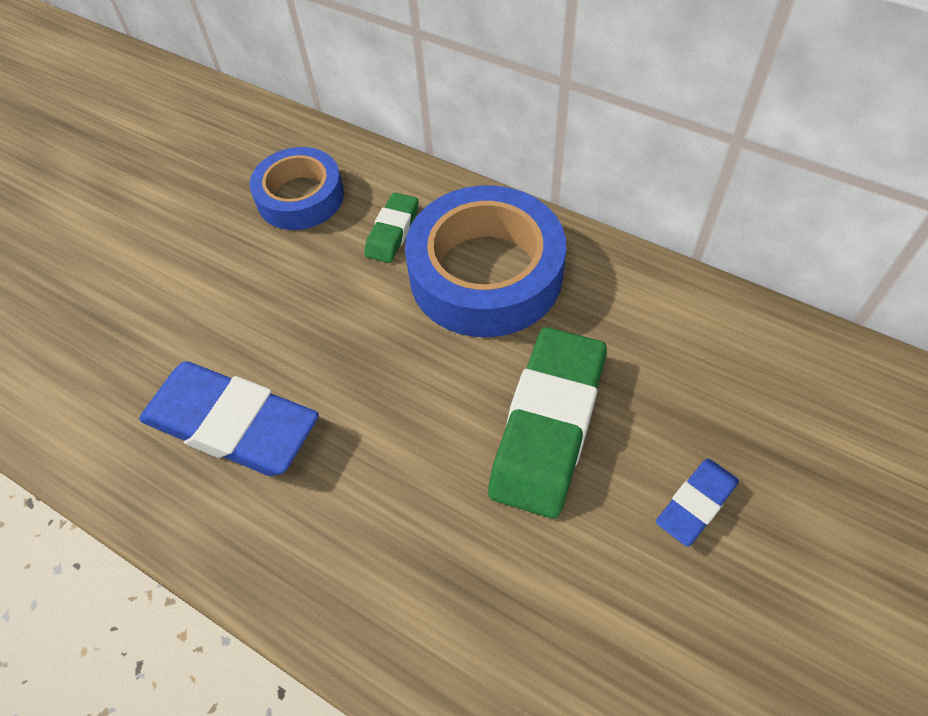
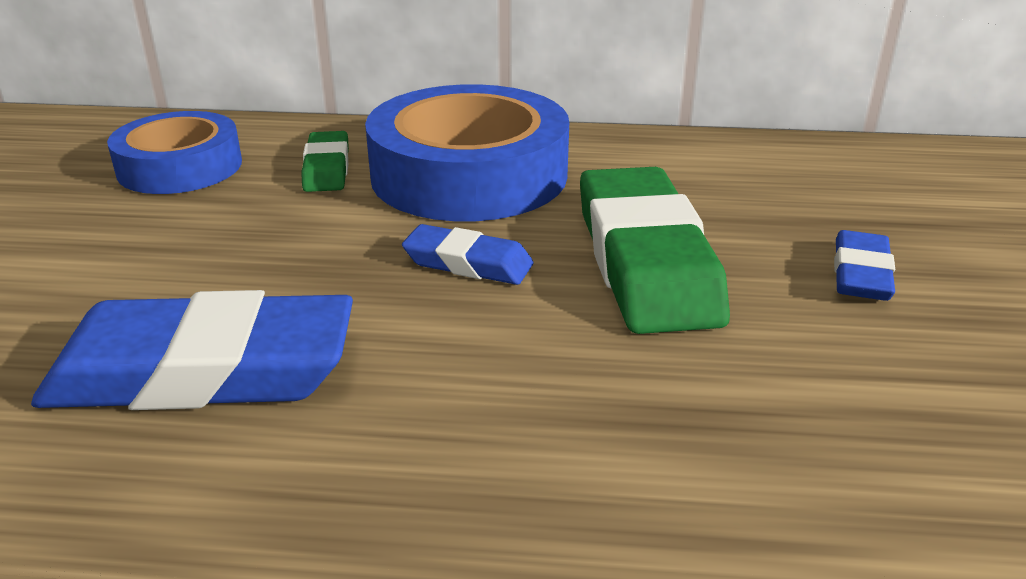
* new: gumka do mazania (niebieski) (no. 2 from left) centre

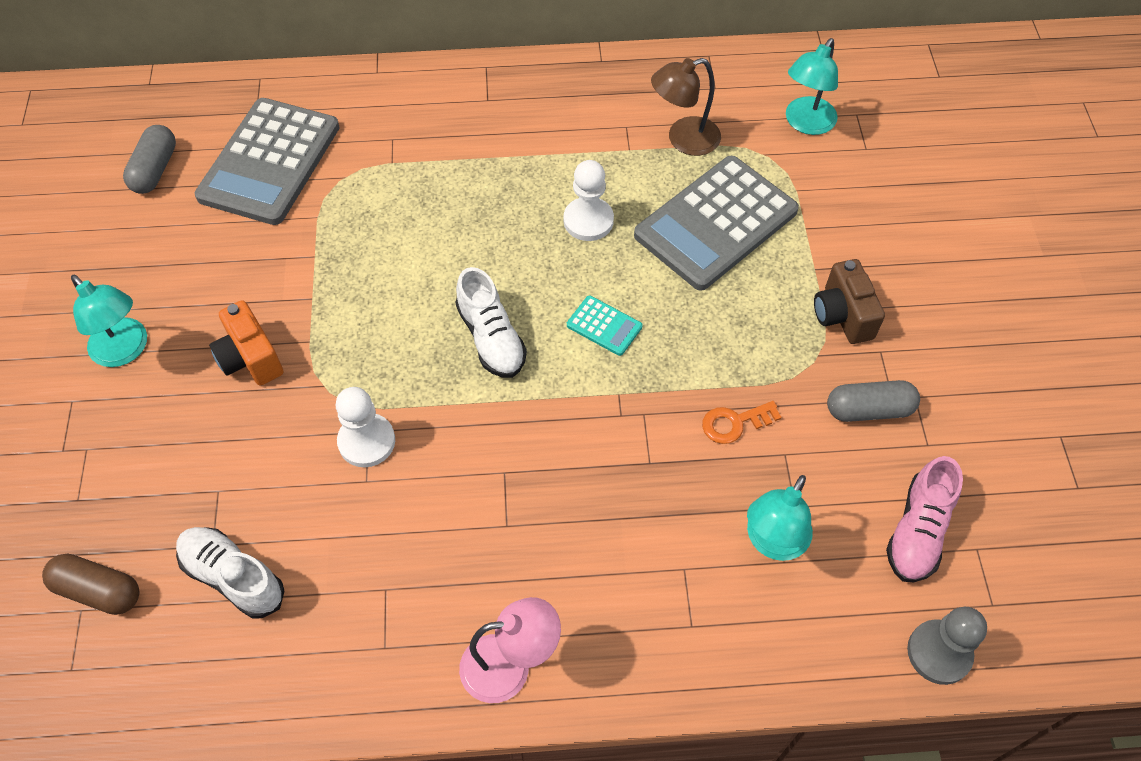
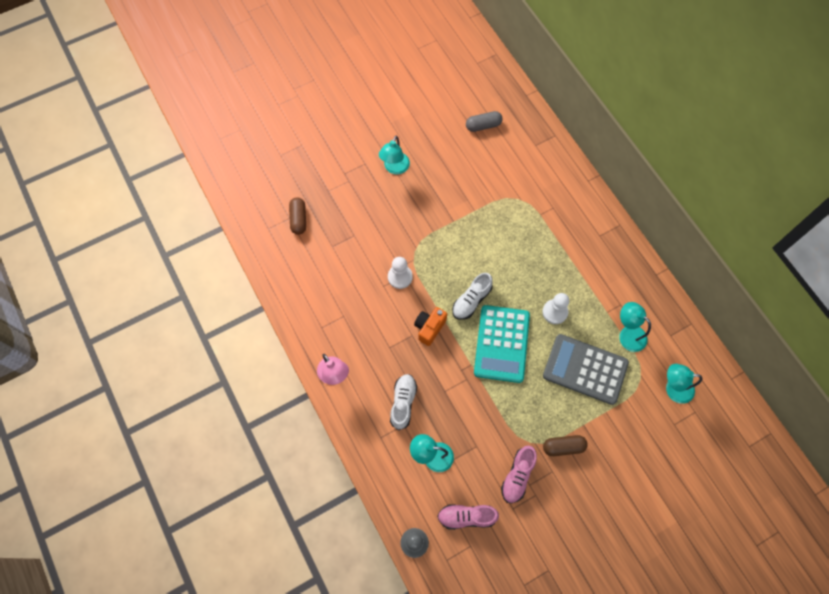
* repainted: lampka (brązowy) top centre to lampka (turkusowy) (no. 3 from left) middle right
* gone: kalkulator (szary) (no. 1 from left) top left
* swapped: aparat fotograficzny (brązowy) middle right to kapsułka (brązowy) (no. 2 from left) bottom right
* scaled: kalkulator (turkusowy) centre = centre x2.36
* shifted: aparat fotograficzny (pomarańczowy) middle left to centre
* swapped: kapsułka (szary) (no. 2 from left) middle right to but (różowy) (no. 2 from left) bottom centre
* gone: klucz (pomarańczowy) centre
* shifted: but (biały) (no. 1 from left) bottom left to bottom centre

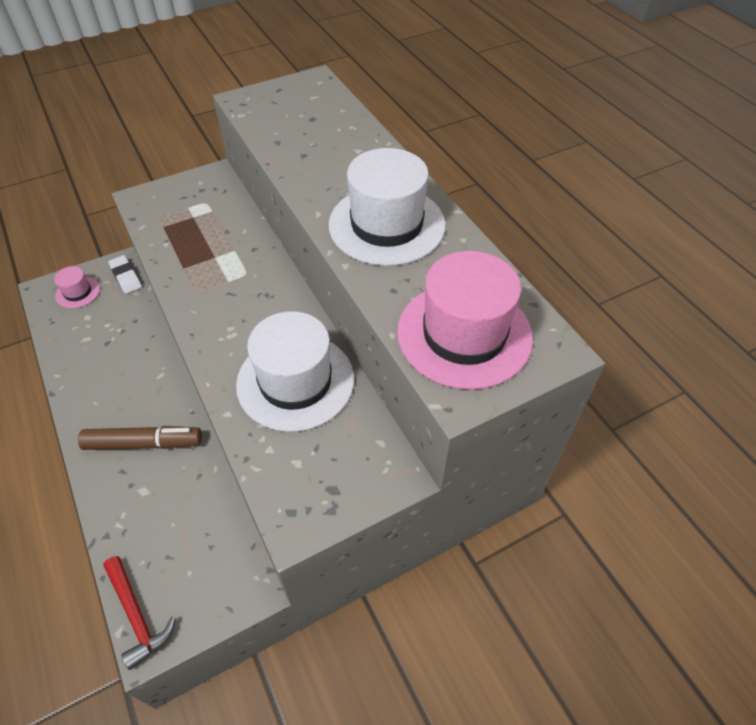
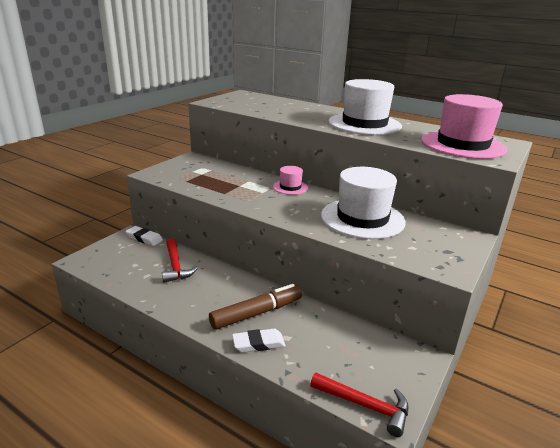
* shifted: kapelusz (różowy) (no. 1 from left) middle left to centre
* new: młotek (czerwony) (no. 1 from left) middle left
* new: gumka do mazania (biały) (no. 2 from left) bottom centre

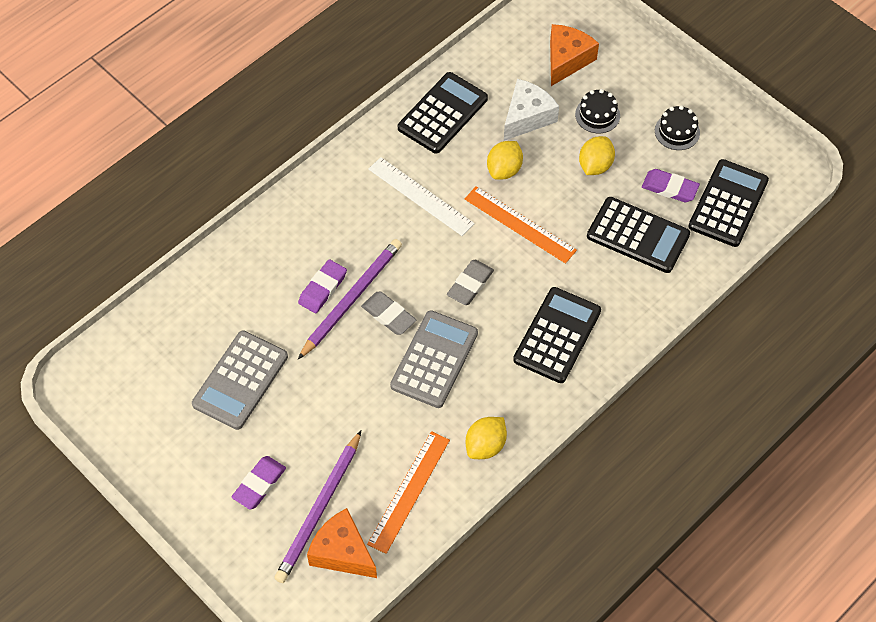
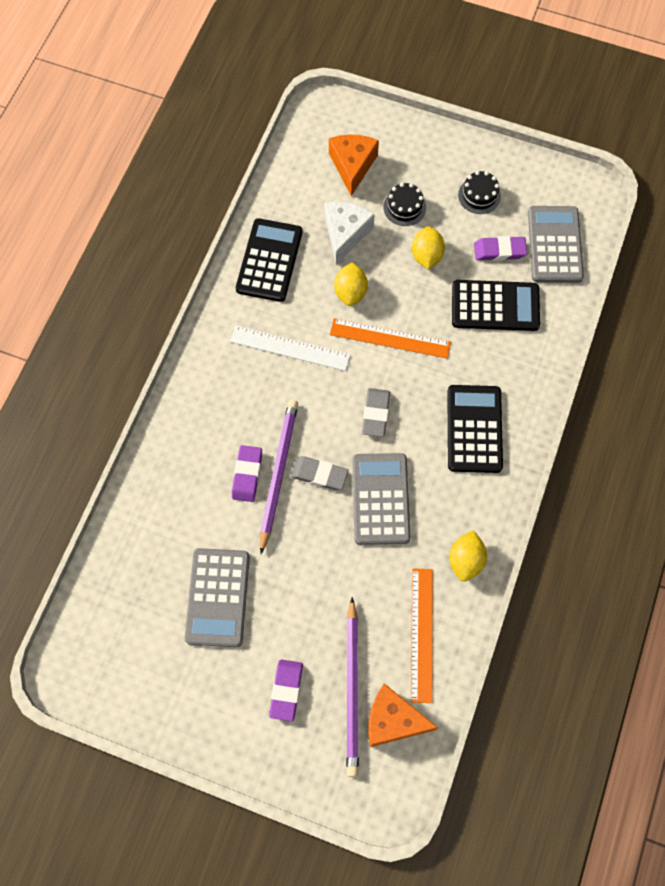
* repainted: kalkulator (czarny) (no. 4 from left) top right to kalkulator (szary) (no. 3 from left) top right

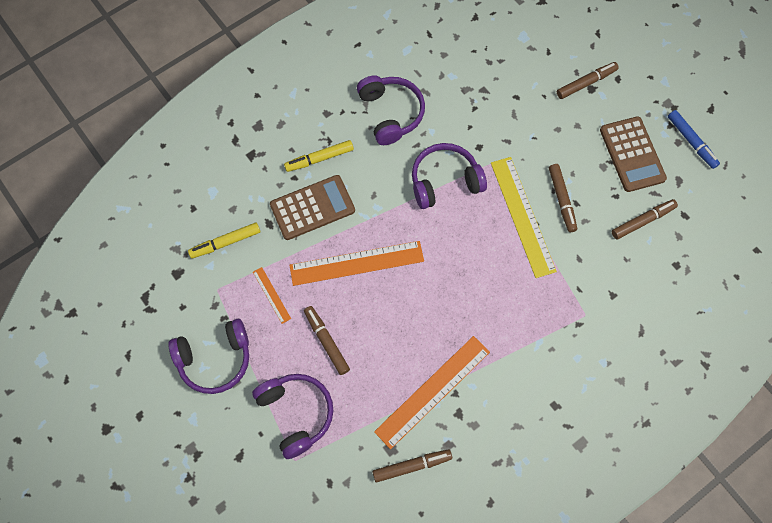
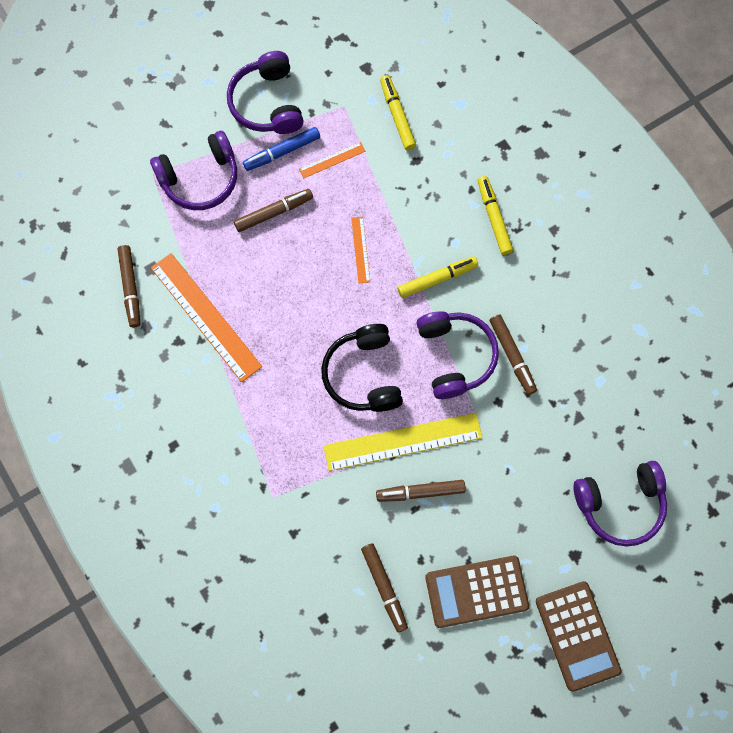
* shifted: flamaster (brązowy) (no. 4 from left in the first image) top right to flamaster (brązowy) (no. 5 from left) middle right
* shifted: słuchawki (fioletowy) (no. 3 from left in the first image) top centre to słuchawki (fioletowy) (no. 4 from left) bottom right
* shifted: flamaster (niebieski) top right to top centre
* shifted: kalkulator (brązowy) (no. 1 from left in the first image) centre to kalkulator (brązowy) (no. 2 from left) bottom right
* scaled: linijka (pomarańczowy) (no. 2 from left in the first image) centre = centre x0.47
* new: flamaster (żółty) (no. 2 from left) centre
* new: słuchawki (czarny) centre

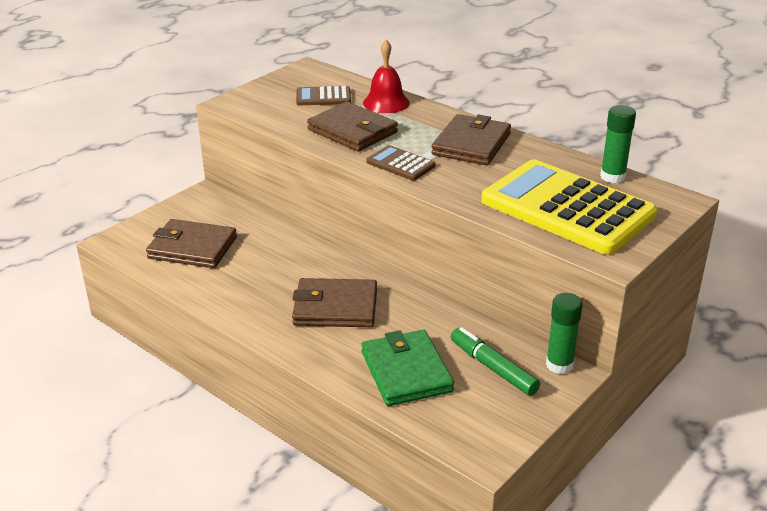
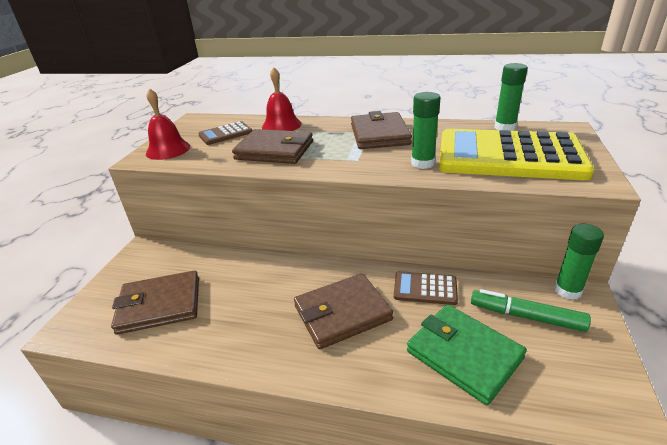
* shifted: kalkulator (brązowy) (no. 2 from left) top centre to centre
* new: dzwonek (czerwony) (no. 1 from left) top left
* new: klej w sztyfcie (zielony) (no. 1 from left) top centre

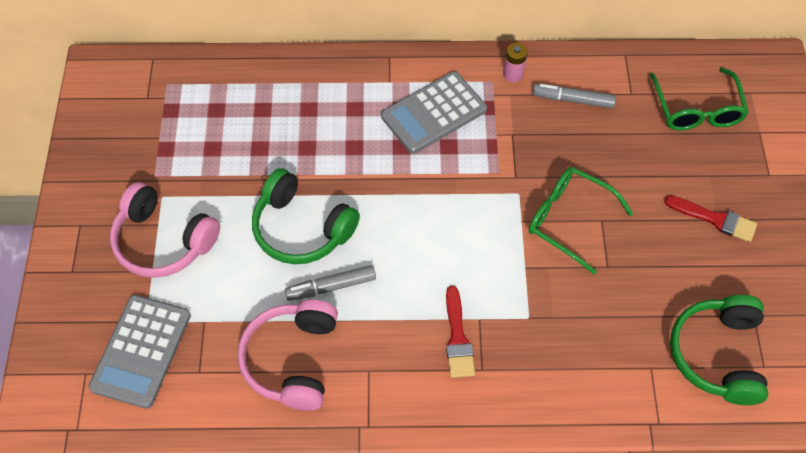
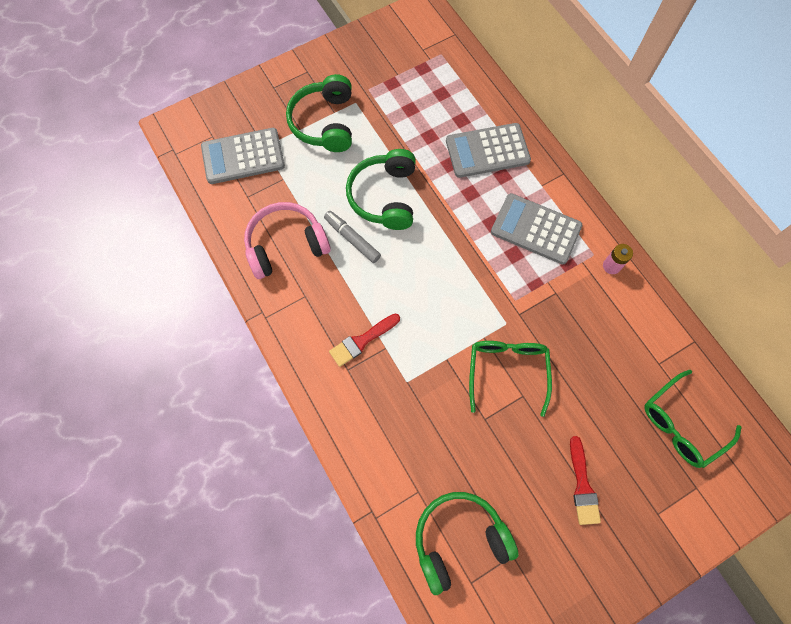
* gone: flamaster (szary) (no. 2 from left) top right
* repainted: słuchawki (różowy) (no. 1 from left) middle left to słuchawki (zielony) (no. 1 from left) top centre
* new: kalkulator (szary) (no. 2 from left) top centre

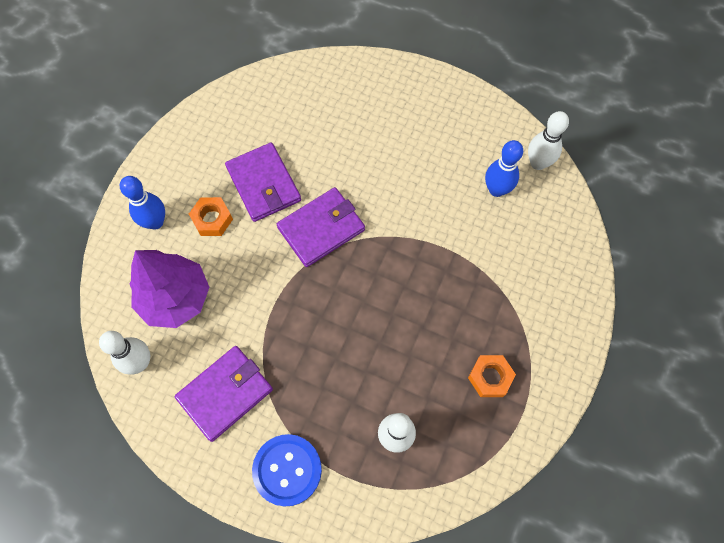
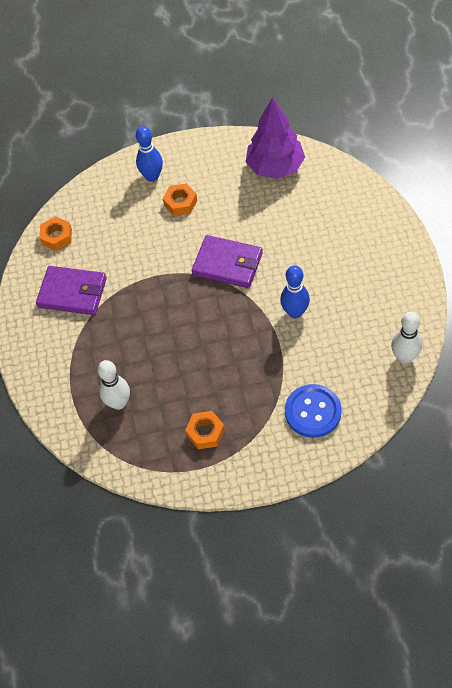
* shifted: kręgiel (niebieski) (no. 2 from left) top right to centre
* gone: portfel (fioletowy) (no. 2 from left) centre
* shifted: drzewko (fioletowy) middle left to top centre
* swapped: kręgiel (biały) (no. 1 from left) middle left to nakrętka (pomarańczowy) (no. 1 from left) middle left
* shifted: guzik (niebieski) bottom centre to middle right

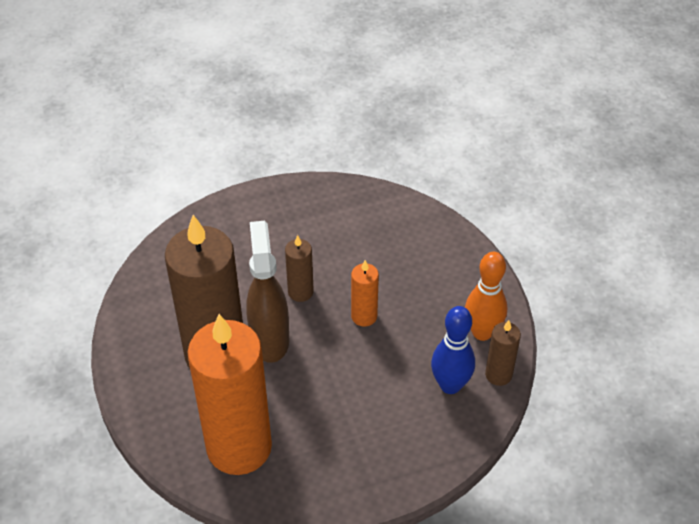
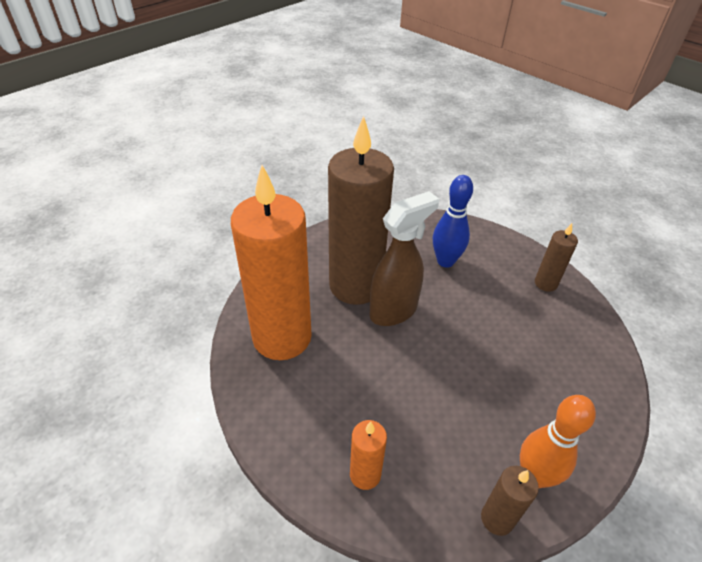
* shifted: świeca (brązowy) (no. 2 from left in the first image) centre to świeca (brązowy) (no. 3 from left) middle right
* shifted: świeca (pomarańczowy) (no. 2 from left) centre to bottom centre
* shifted: kręgiel (niebieski) bottom centre to centre

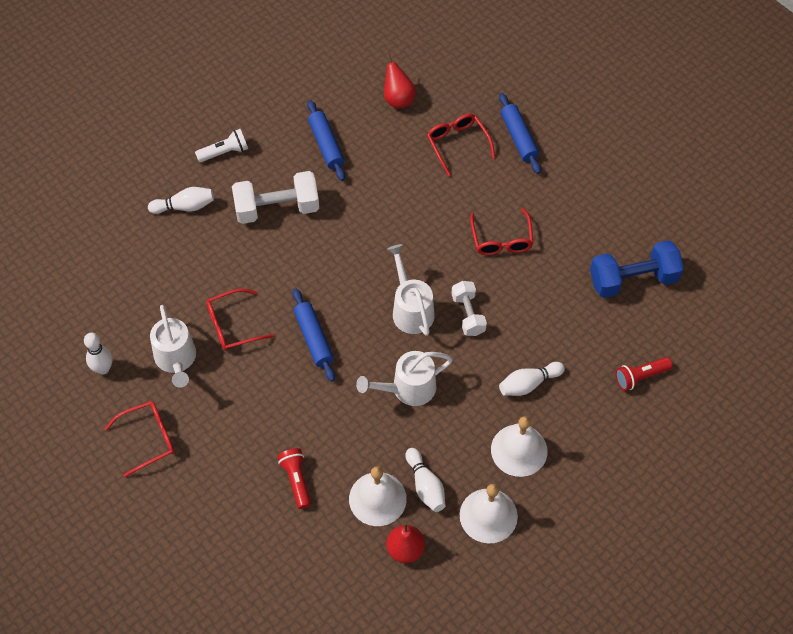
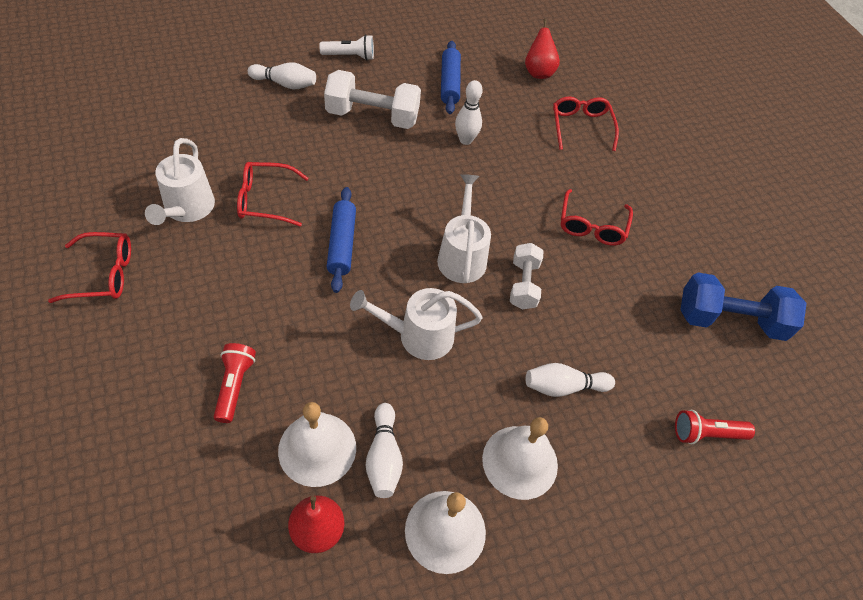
* gone: wałek do ciasta (niebieski) (no. 3 from left) top centre
* shifted: kręgiel (biały) (no. 1 from left in the first image) middle left to kręgiel (biały) (no. 3 from left) top centre

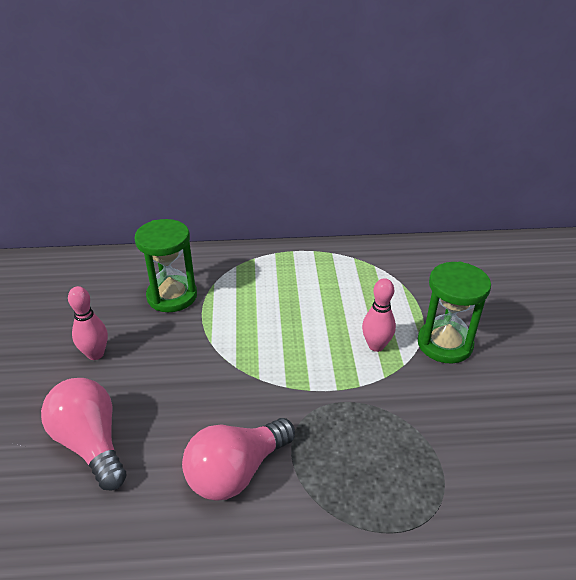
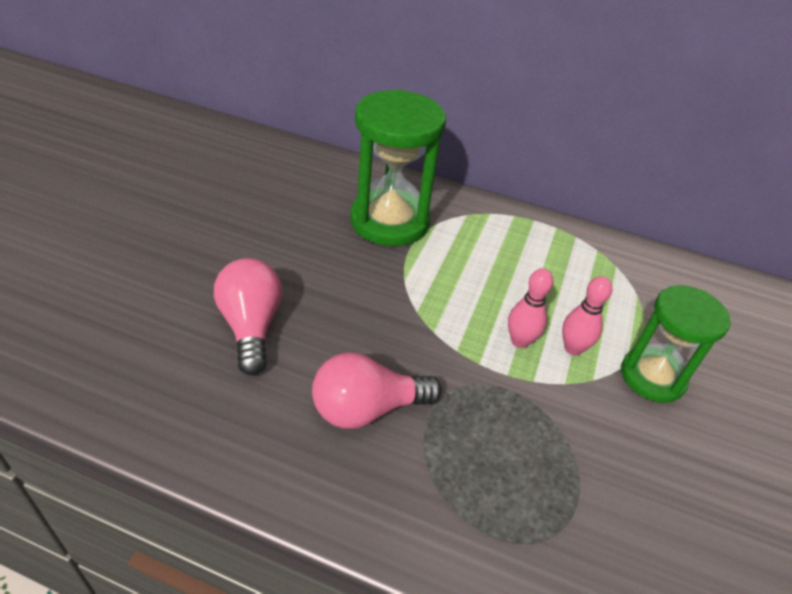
* scaled: klepsydra (zielony) (no. 1 from left) middle left = top centre x1.51
* shifted: kręgiel (różowy) (no. 1 from left) middle left to middle right

